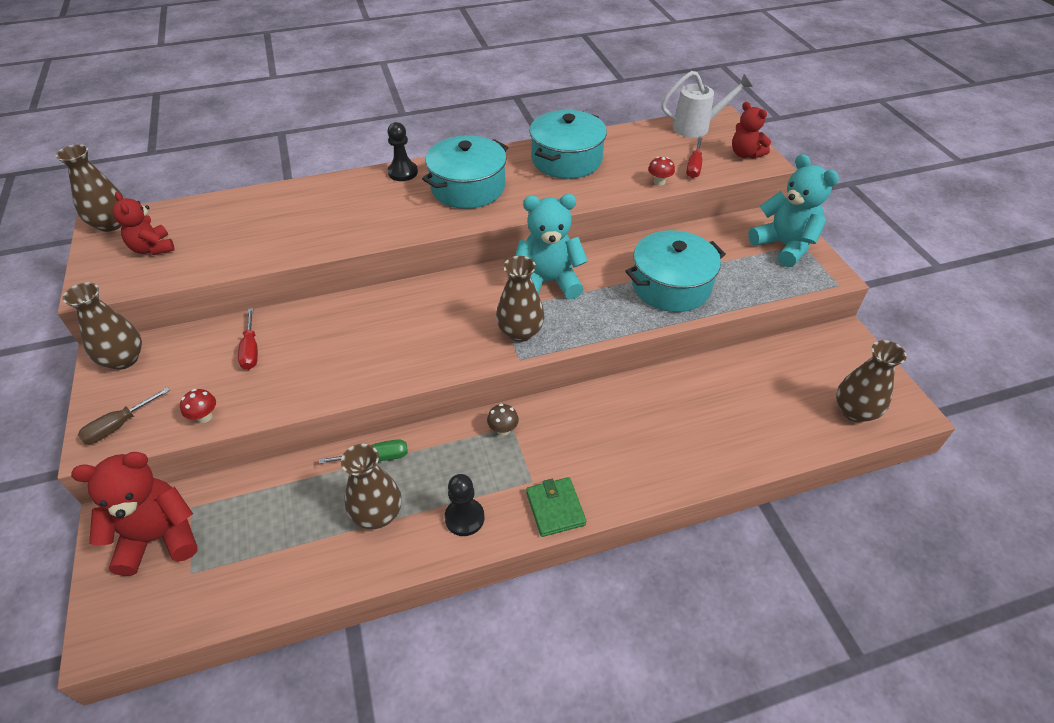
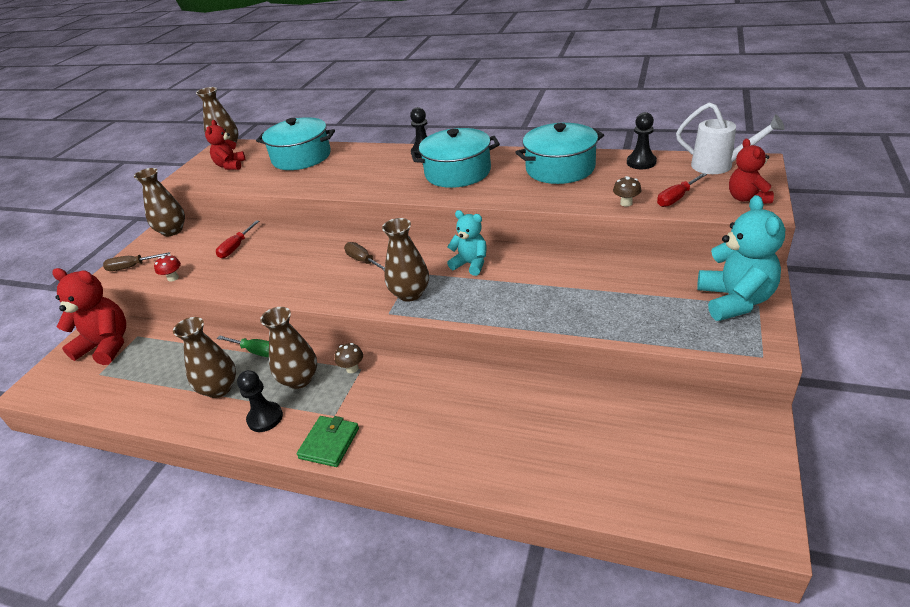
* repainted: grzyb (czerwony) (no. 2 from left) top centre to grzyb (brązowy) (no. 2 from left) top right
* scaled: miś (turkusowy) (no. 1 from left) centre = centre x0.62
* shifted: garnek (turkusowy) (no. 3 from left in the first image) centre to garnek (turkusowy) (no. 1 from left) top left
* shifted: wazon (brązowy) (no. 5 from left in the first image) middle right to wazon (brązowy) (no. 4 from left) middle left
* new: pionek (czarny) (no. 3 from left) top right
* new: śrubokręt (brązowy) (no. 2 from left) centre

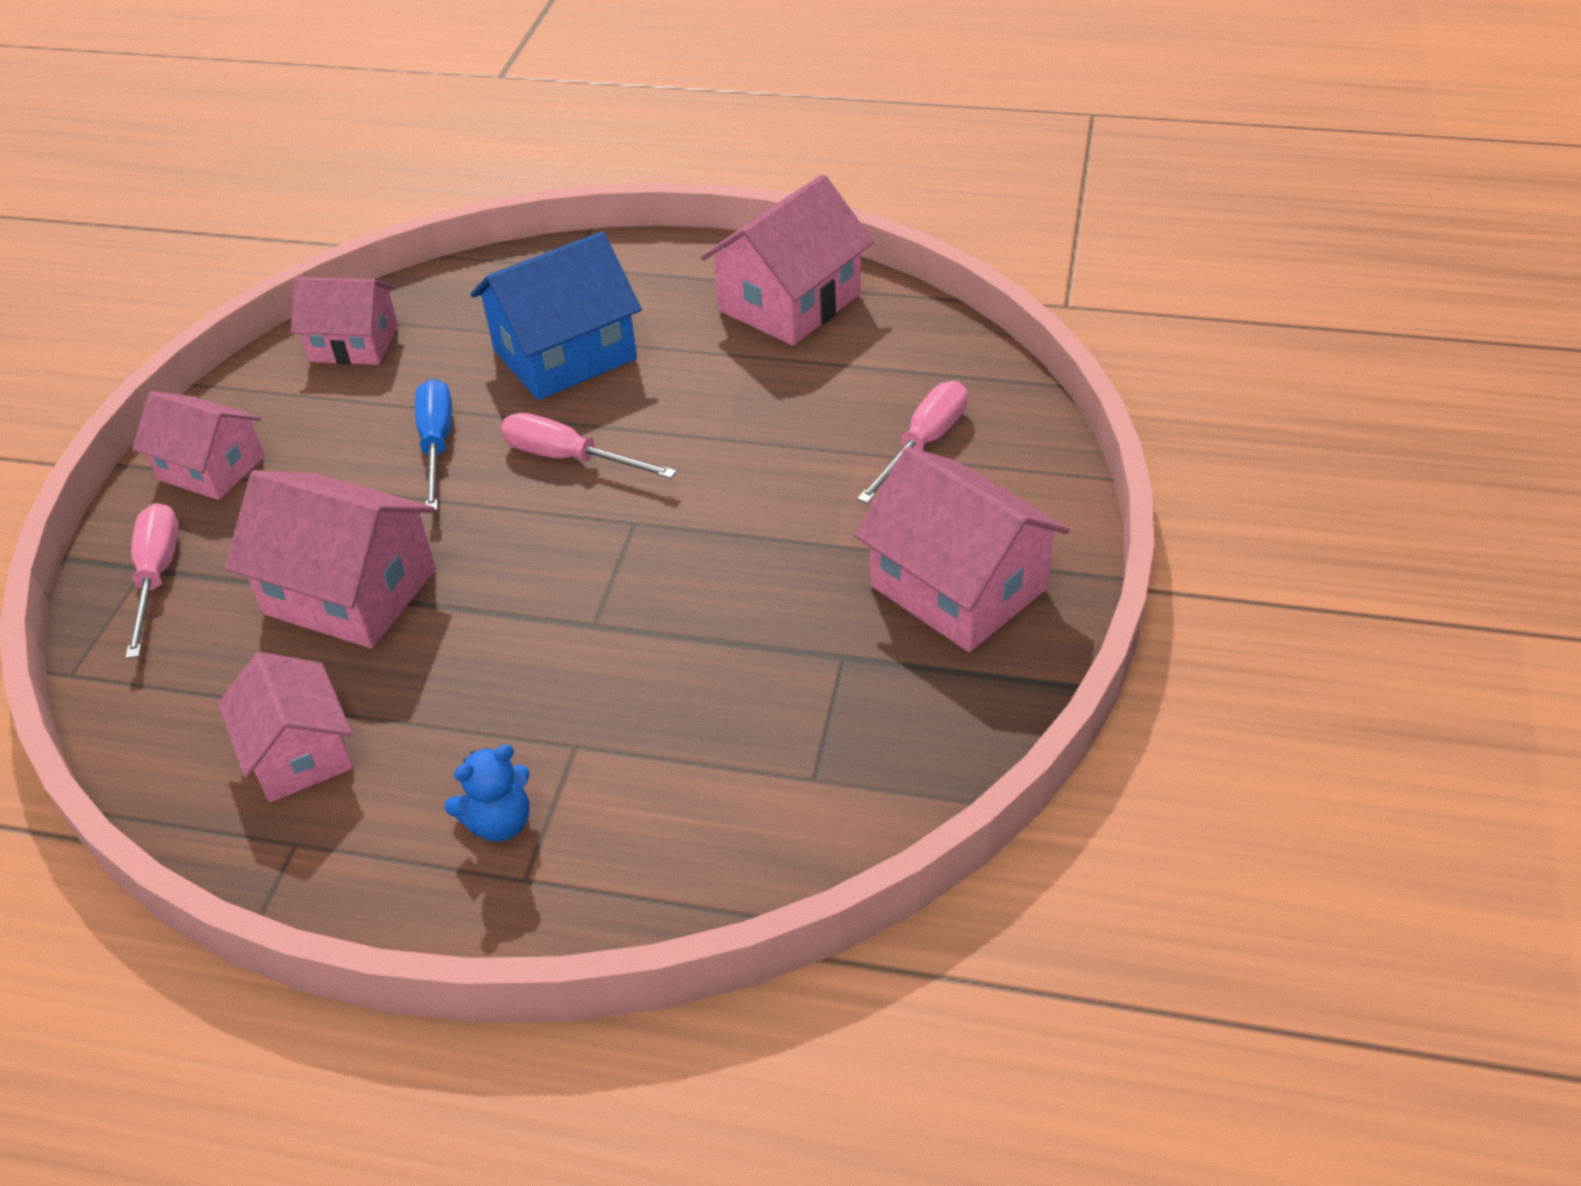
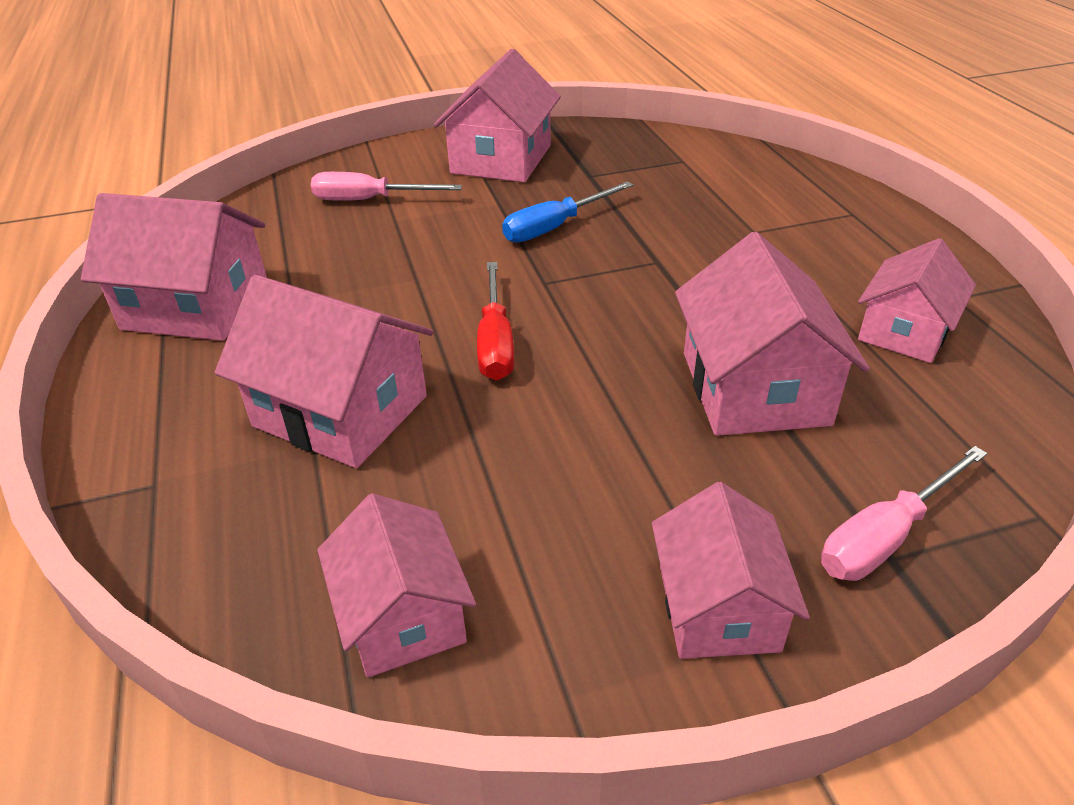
* repainted: domek (niebieski) top centre to domek (różowy) (no. 2 from left) middle left
* shifted: śrubokręt (niebieski) middle left to top centre
* repainted: śrubokręt (różowy) (no. 2 from left) centre to śrubokręt (czerwony) centre
* gone: miś (niebieski) bottom left

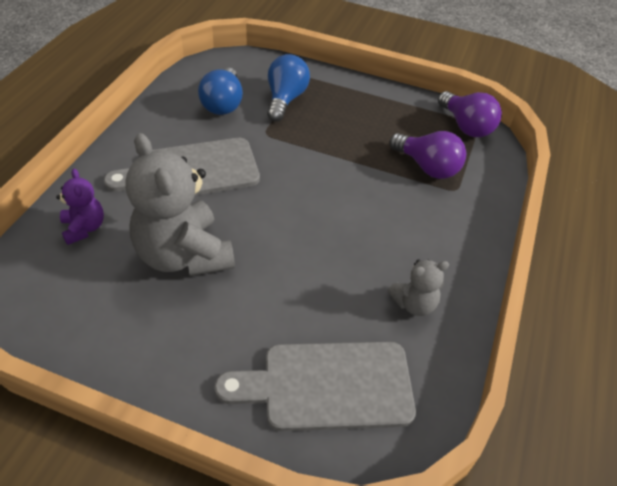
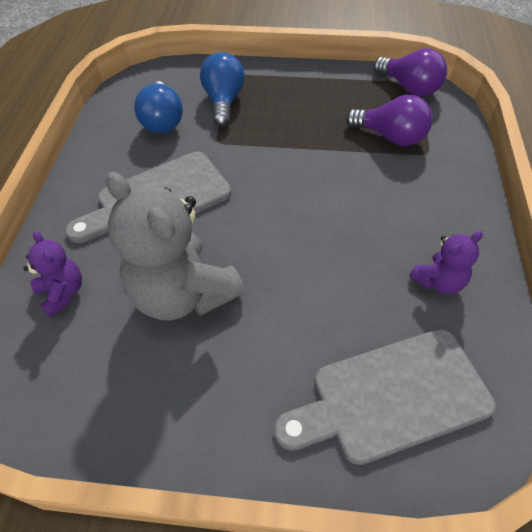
* repainted: miś (szary) (no. 2 from left) middle right to miś (fioletowy) (no. 2 from left) middle right

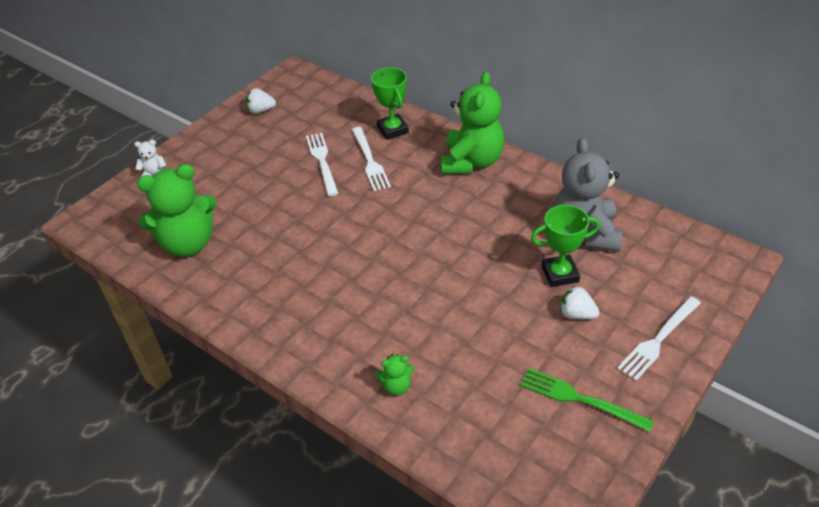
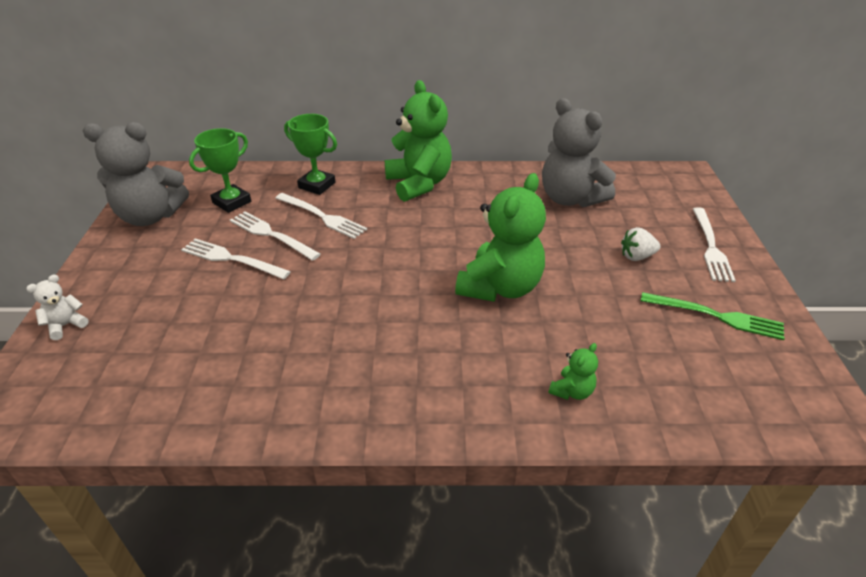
* swapped: truskawka (biały) (no. 1 from left) top left to miś (szary) (no. 1 from left) top left
* shifted: miś (zielony) (no. 1 from left in the first image) middle left to miś (zielony) (no. 2 from left) centre
* shifted: puchar (zielony) (no. 2 from left in the first image) middle right to puchar (zielony) (no. 1 from left) top left
* rotated: widelec (zielony) bottom right = middle right 150 degrees counterclockwise
* new: widelec (biały) (no. 1 from left) middle left

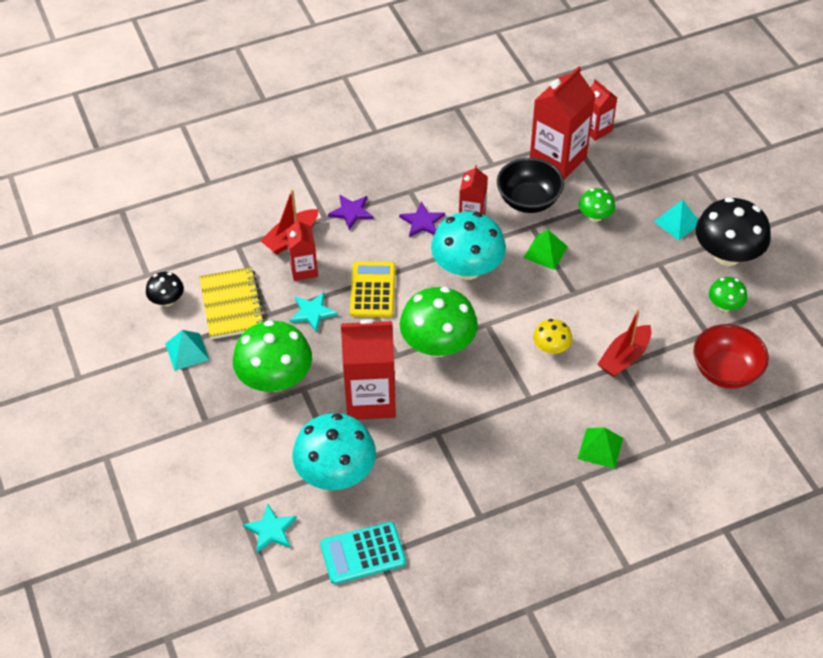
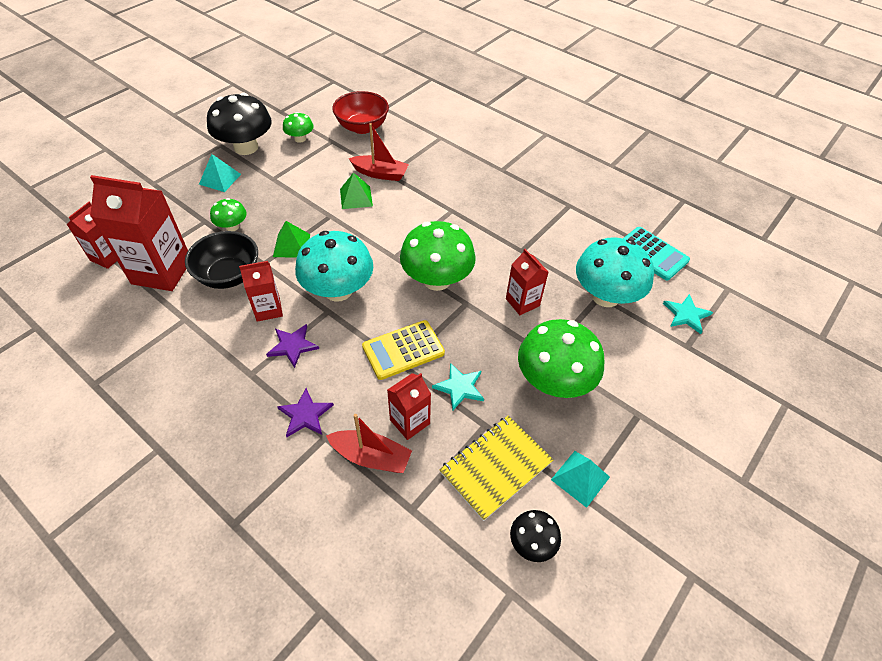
* scaled: karton mleka (czerwony) (no. 2 from left in the first image) centre = centre x0.55
* gone: grzyb (żółty) middle right
* shifted: piramida (zielony) (no. 2 from left) bottom right to top centre

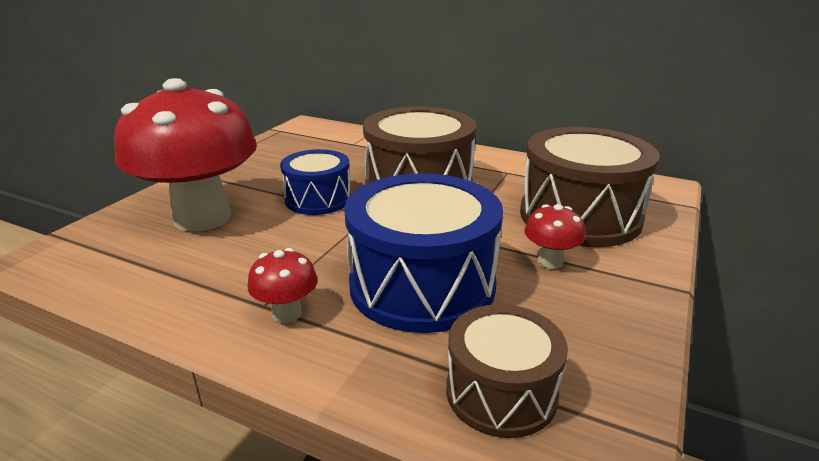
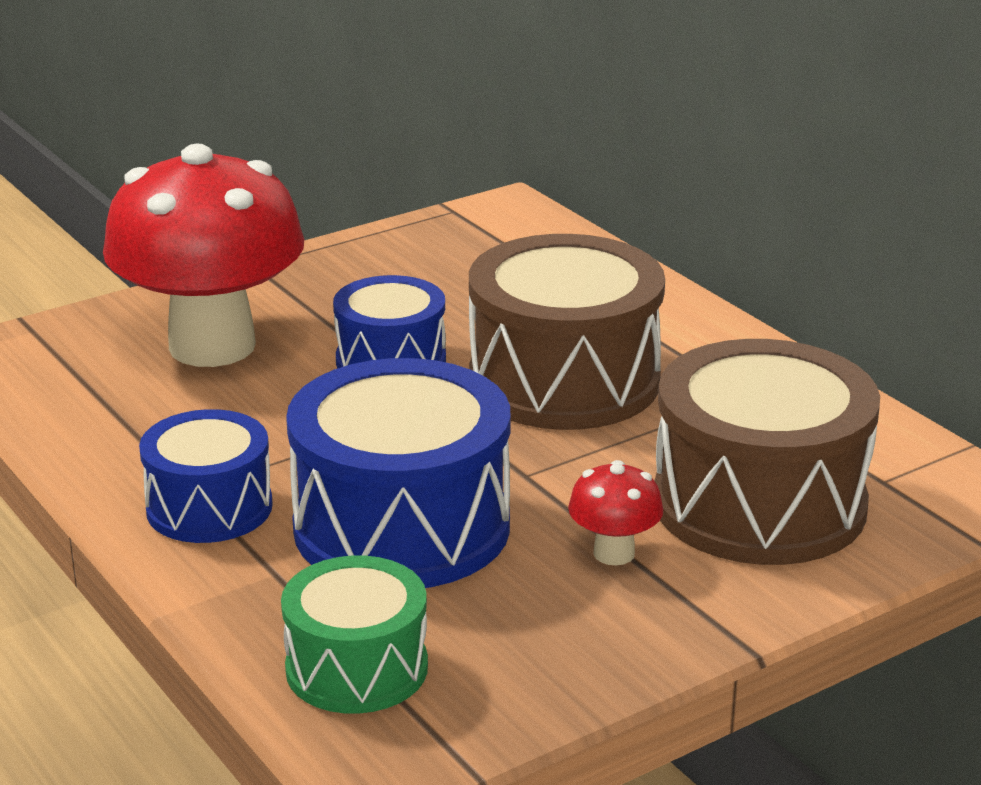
* swapped: grzyb (czerwony) (no. 2 from left) centre to bęben (niebieski) (no. 1 from left) middle left
* repainted: bęben (brązowy) (no. 2 from left) bottom centre to bęben (zielony) bottom centre

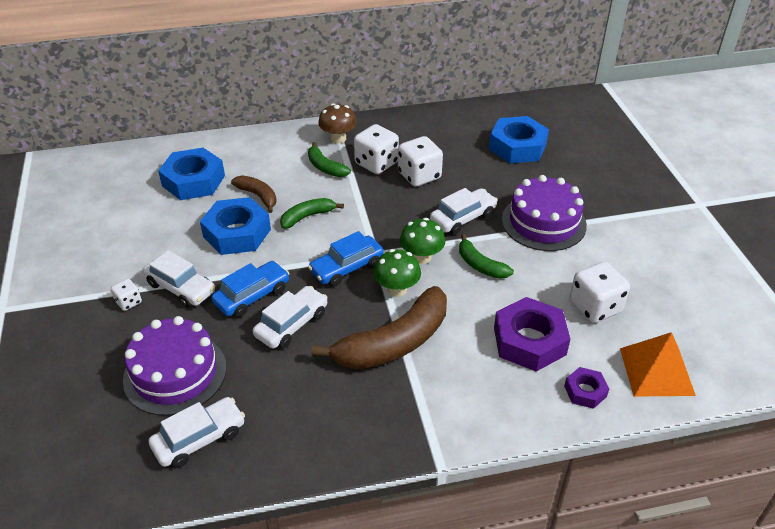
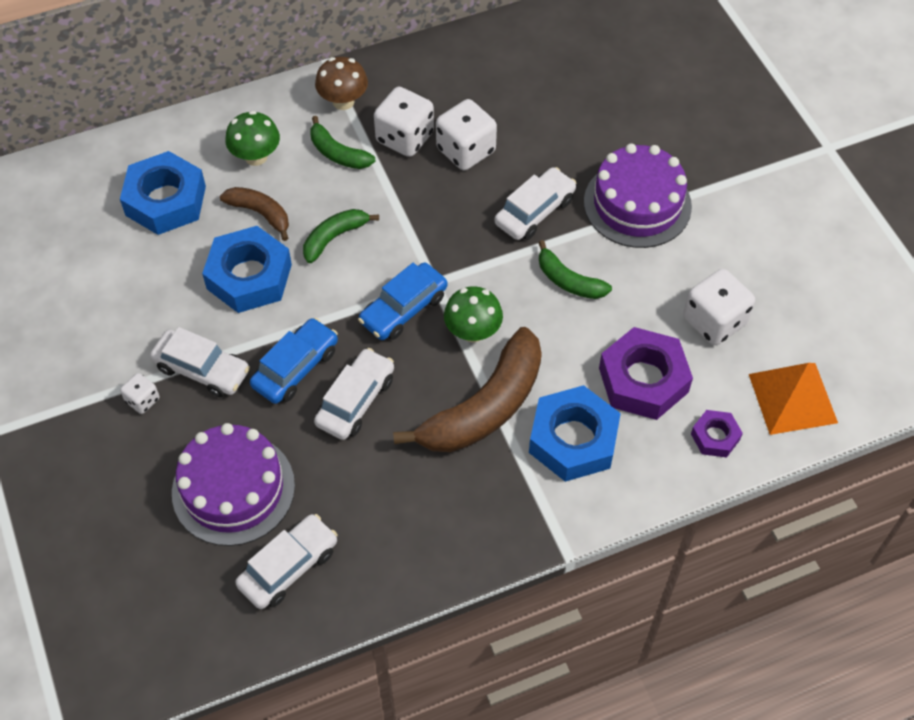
* shifted: nakrętka (niebieski) (no. 3 from left) top right to centre
* shifted: grzyb (zielony) (no. 2 from left in the first image) centre to grzyb (zielony) (no. 1 from left) top left

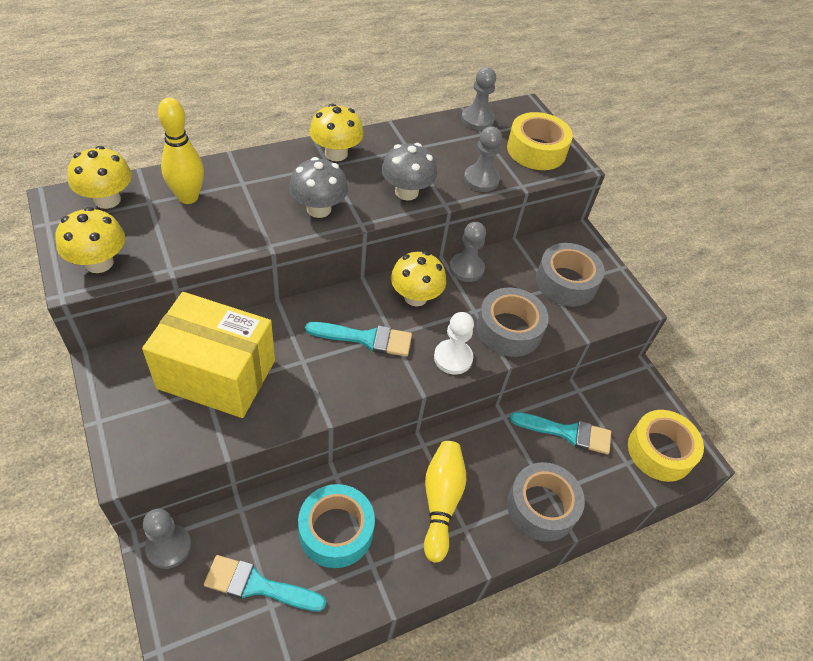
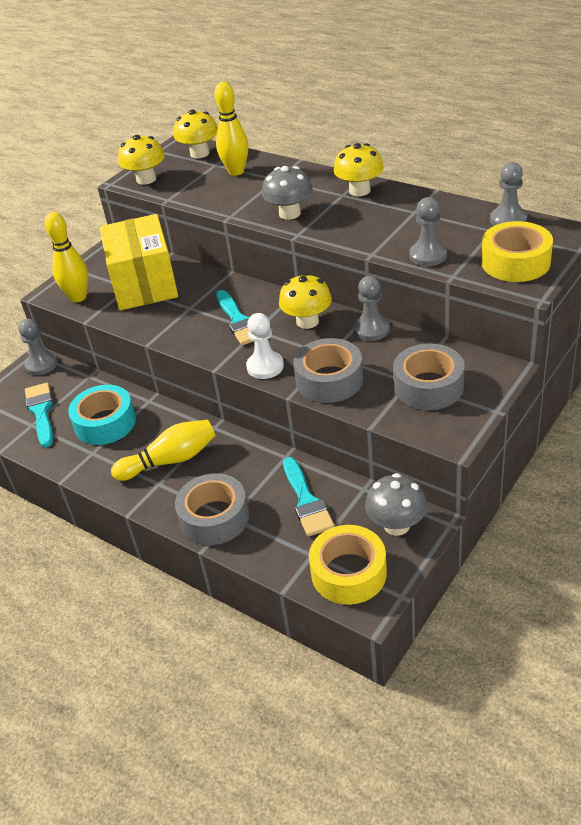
* shifted: grzyb (szary) (no. 2 from left) top centre to middle right
* new: kręgiel (żółty) (no. 1 from left) top left

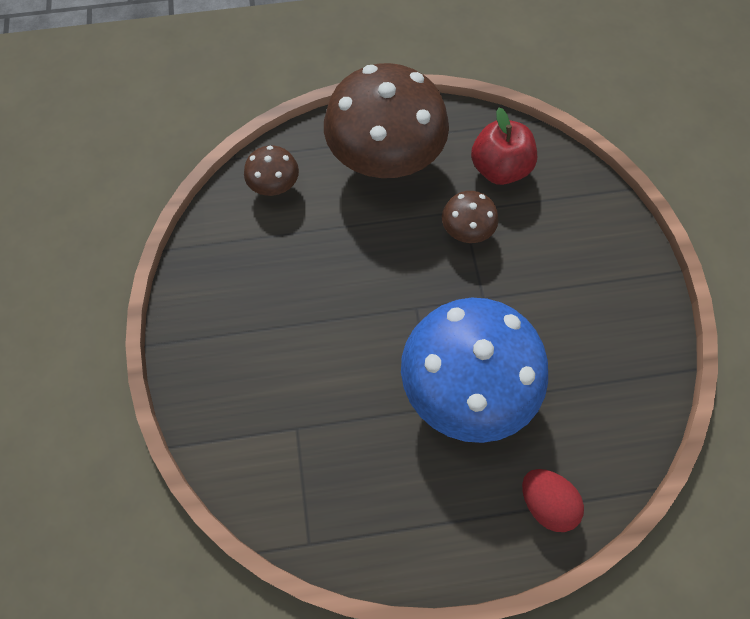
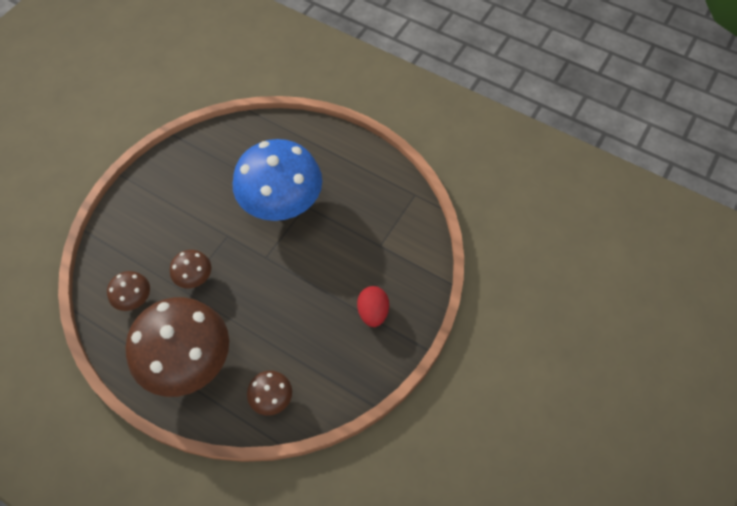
* swapped: jabłko (czerwony) top right to grzyb (brązowy) (no. 1 from left) middle left
* shifted: jajko (czerwony) bottom right to centre

